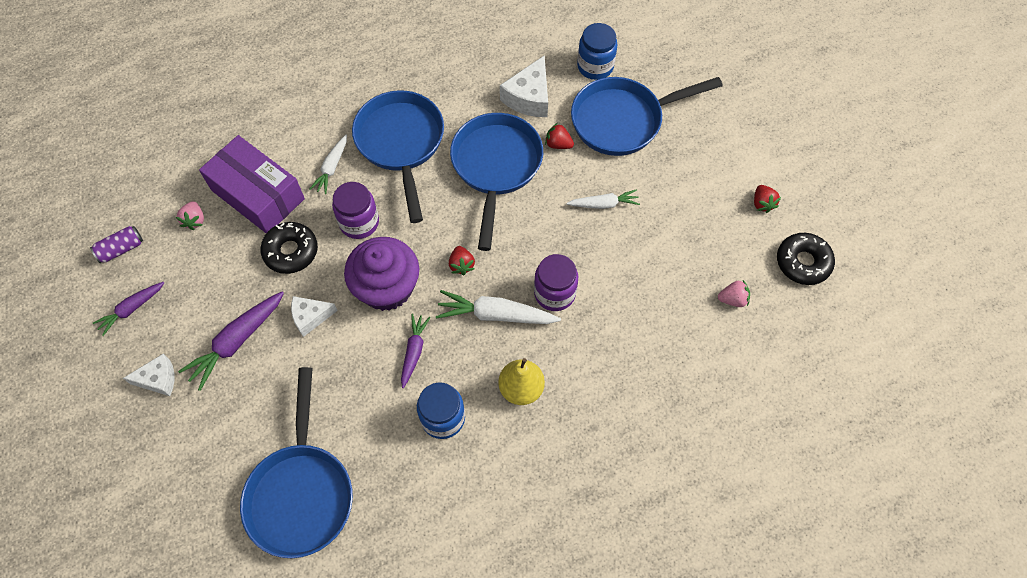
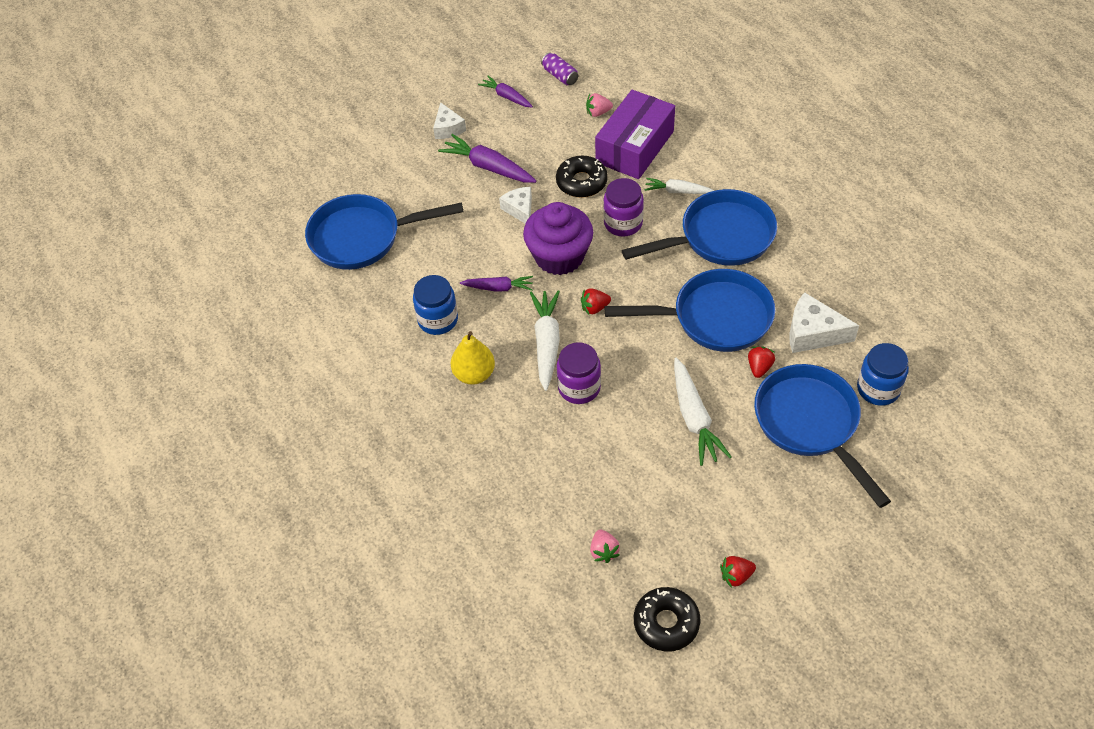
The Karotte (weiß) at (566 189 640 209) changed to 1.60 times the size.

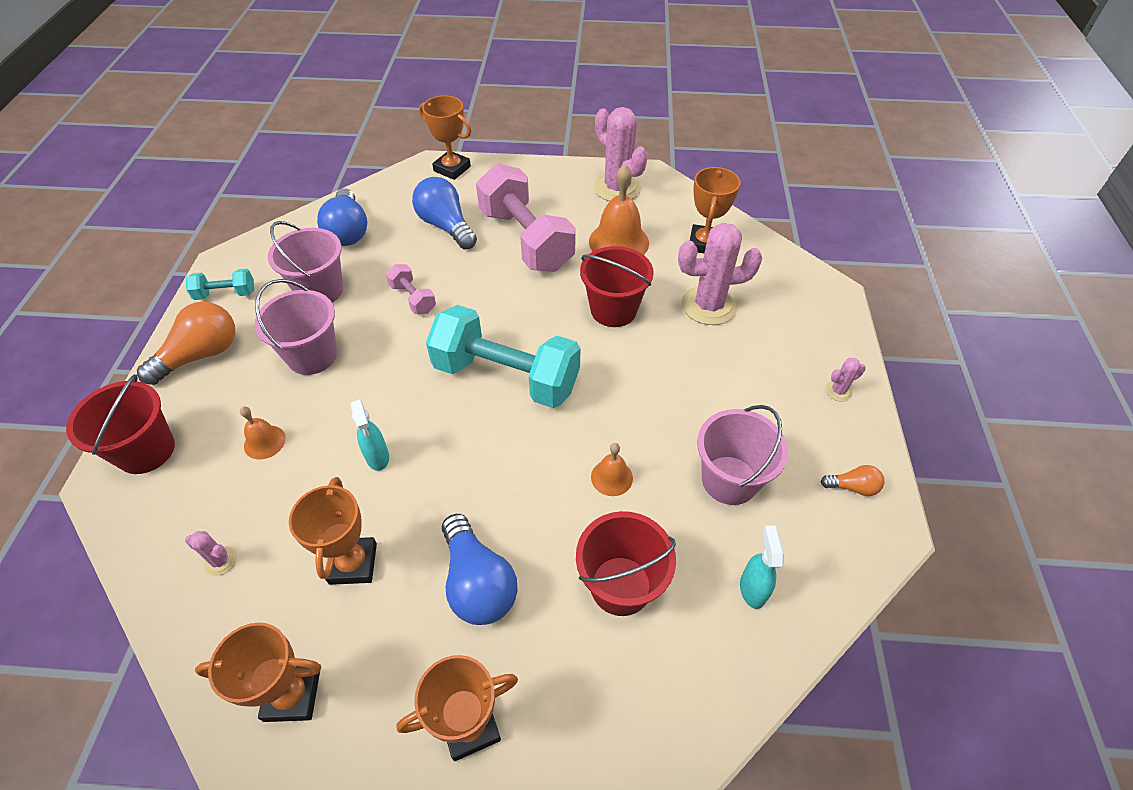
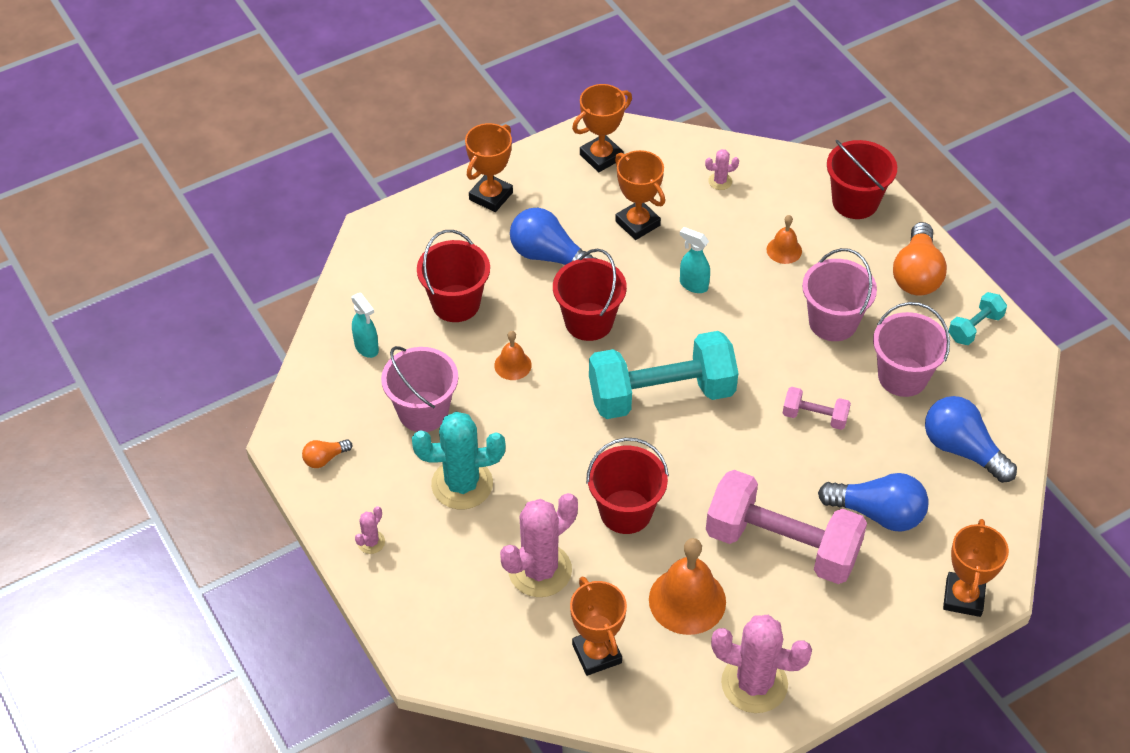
The Pokal (orange) at (419 96 471 180) turned 75 degrees counterclockwise.
The Kaktus (türkis) at (412 412 506 509) appeared.
The Eimer (rot) at (553 249 627 341) appeared.

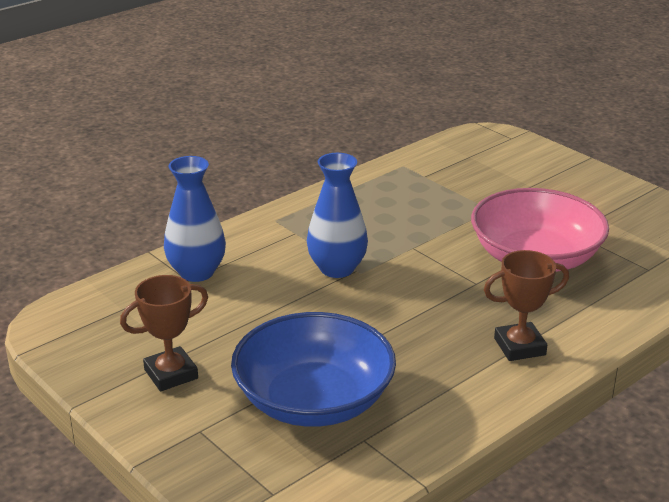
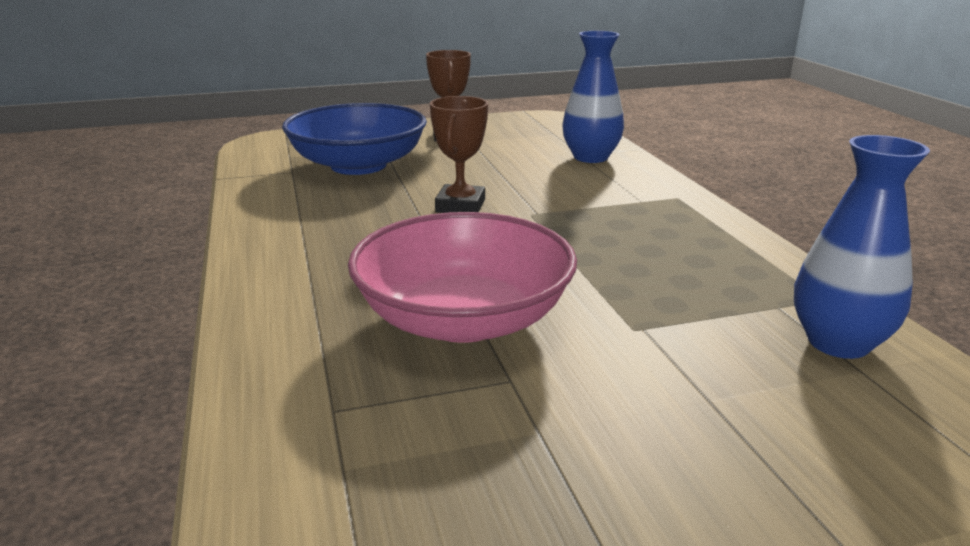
The Vase (blau) moved from (307 153 368 278) to (794 135 930 359).
The Pokal (braun) moved from (484 250 569 361) to (430 96 488 213).

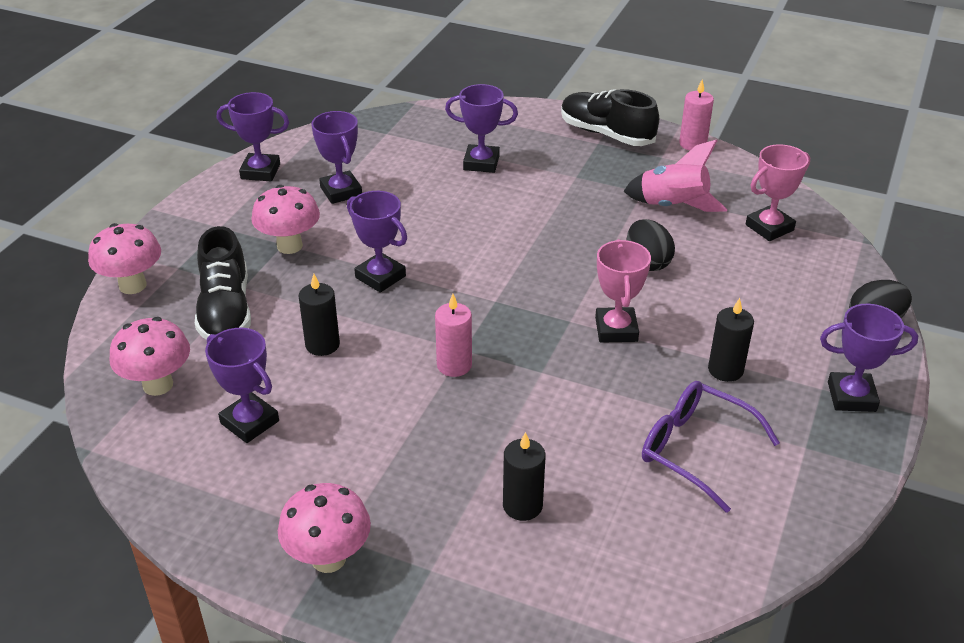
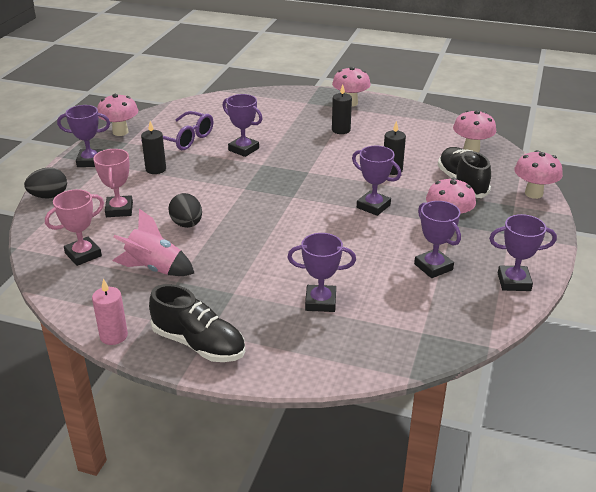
The Pokal (lila) moved from (205 328 279 443) to (223 94 262 157).
The Kerze (rosa) at (435 294 472 377) disappeared.
The Kerze (schwarz) moved from (503 432 546 521) to (332 84 352 134).
The Pokal (rosa) moved from (595 239 651 343) to (93 149 133 217).
The Pilz (rosa) at (97 94 138 136) appeared.

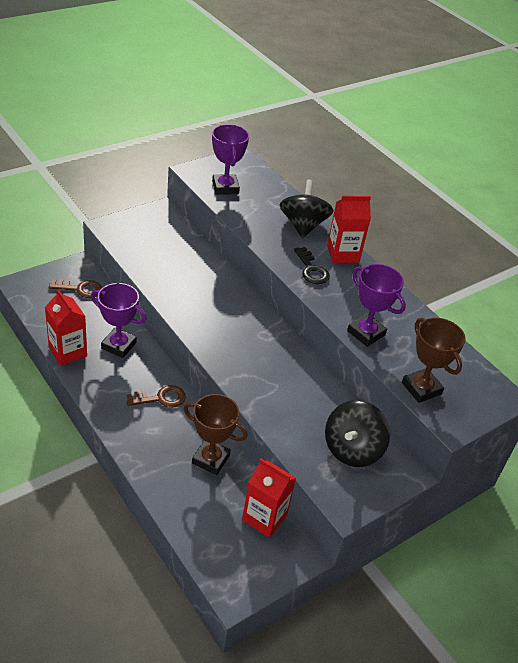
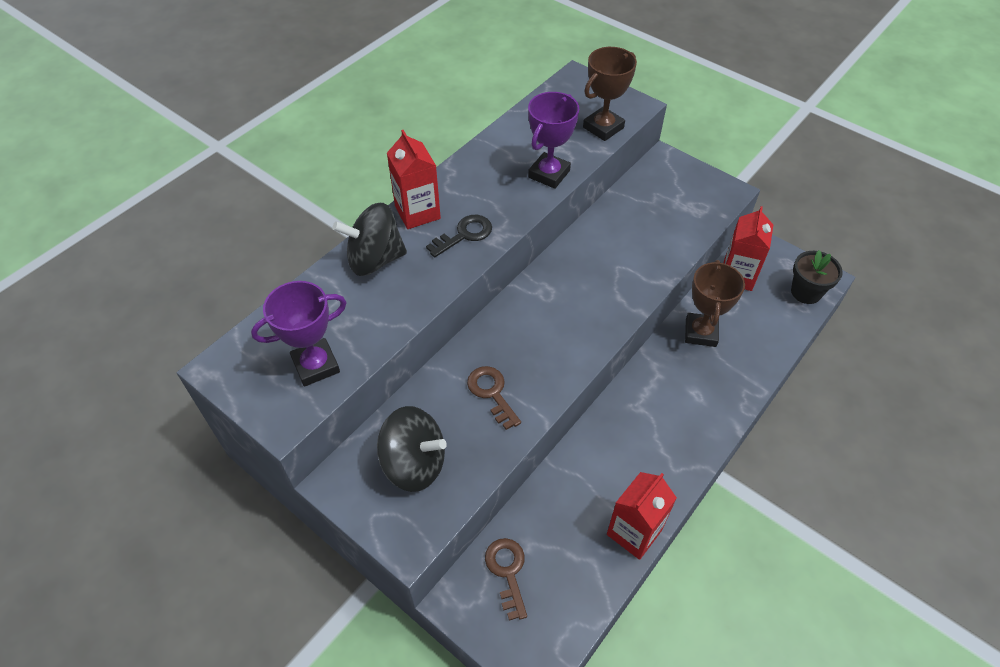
The Pokal (lila) at (91 283 147 358) disappeared.
The Schlüssel (braun) moved from (127 385 186 408) to (467 366 521 430).
The Kreisel (schwarz) moved from (325 400 390 467) to (377 406 447 492).
The Blumentopf (schwarz) at (791 250 843 304) appeared.

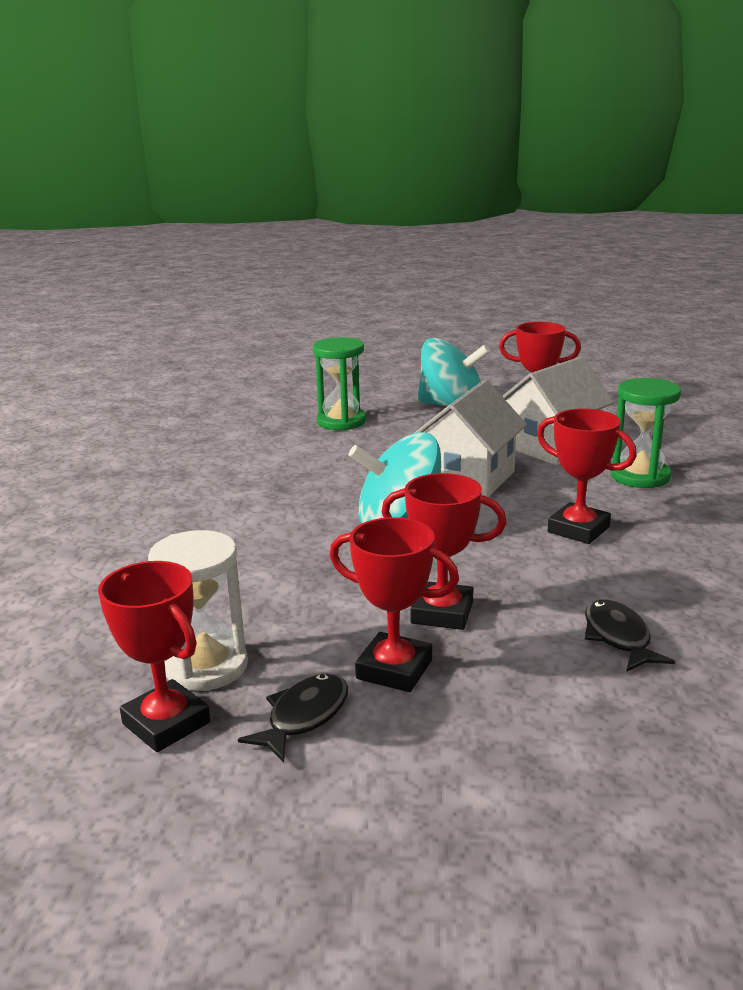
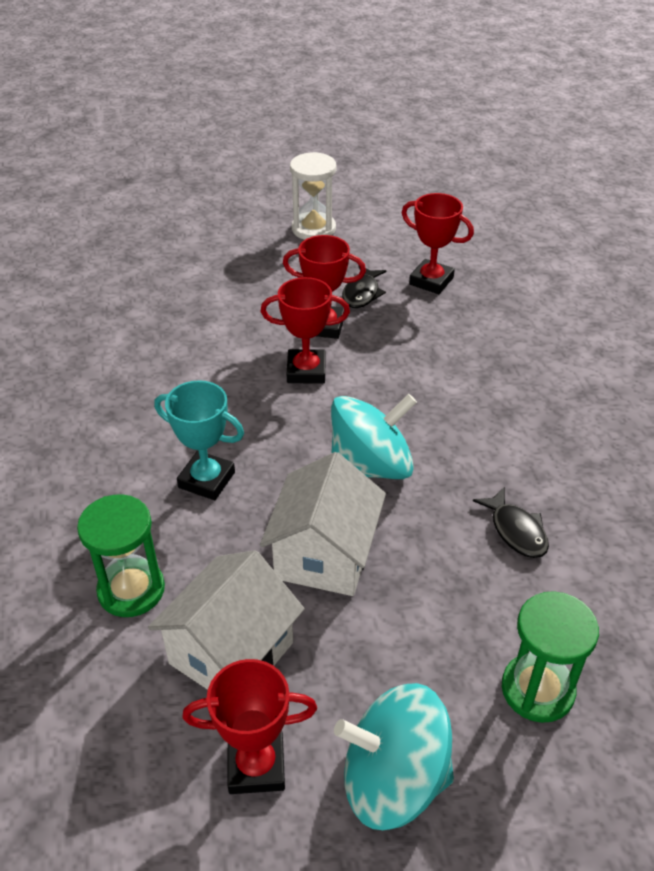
The Sanduhr (weiß) moved from (148 530 248 691) to (290 152 336 240).
The Pokal (rot) at (537 408 637 544) became the Pokal (türkis) at (154 380 244 500).
The Fisch (schwarz) moved from (585 599 675 672) to (473 487 549 558).

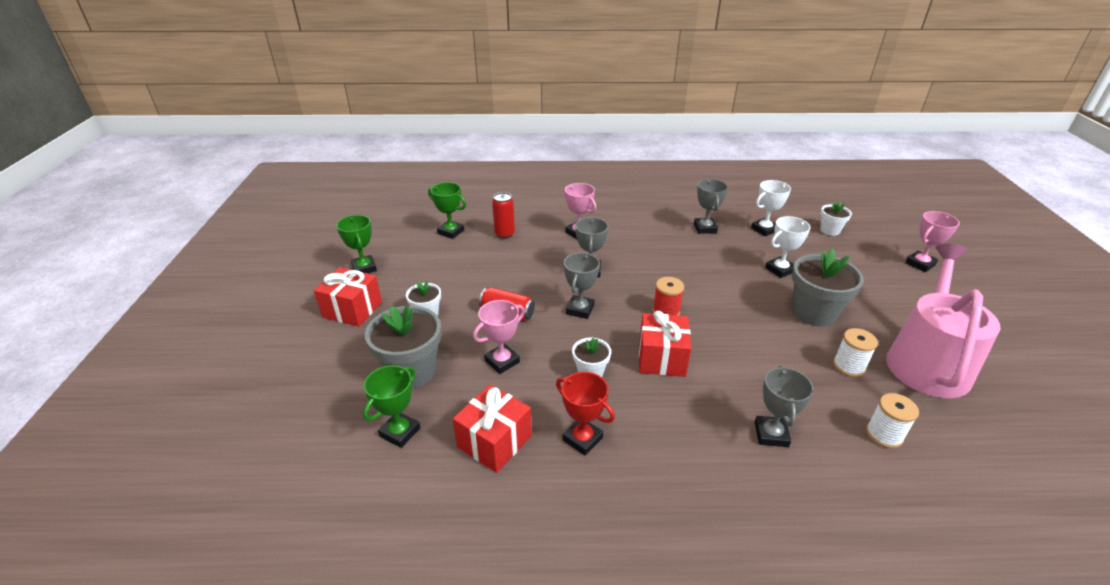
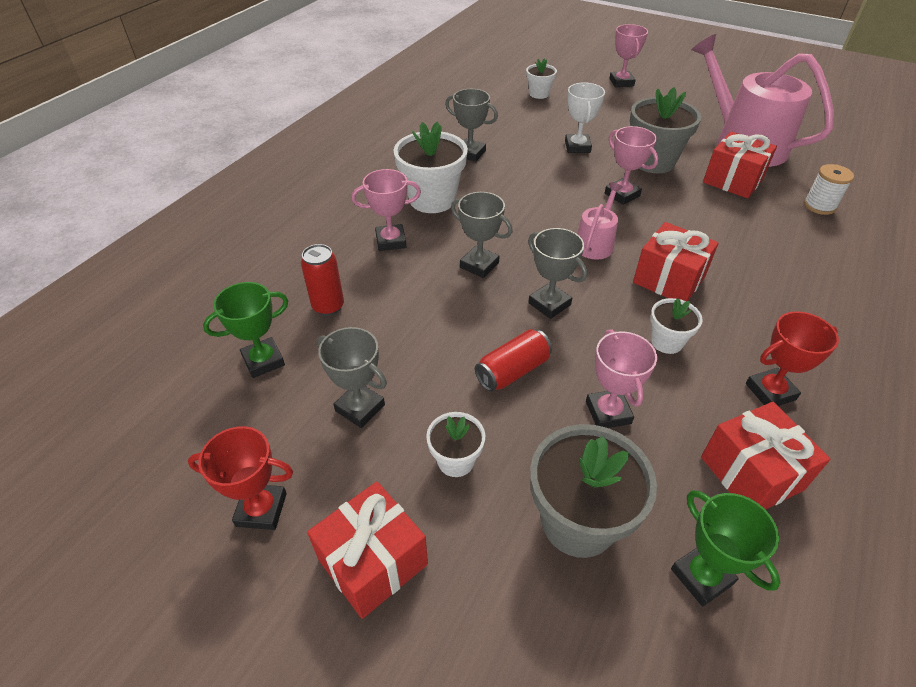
The Pokal (grün) at (336 215 377 273) became the Pokal (rot) at (188 426 293 530).
The Garnrolle (rot) at (653 277 684 316) was replaced by the Gießkanne (rosa) at (577 182 623 260).
The Pokal (weiß) at (751 180 791 236) disappeared.
The Pokal (grau) moved from (755 366 814 447) to (317 327 387 428).
The Garnrolle (weiß) at (833 328 878 377) was replaced by the Geschenk (rot) at (703 132 777 198).
The Blumentopf (weiß) at (394 122 468 213) appeared.
The Pokal (rosa) at (605 126 659 205) appeared.

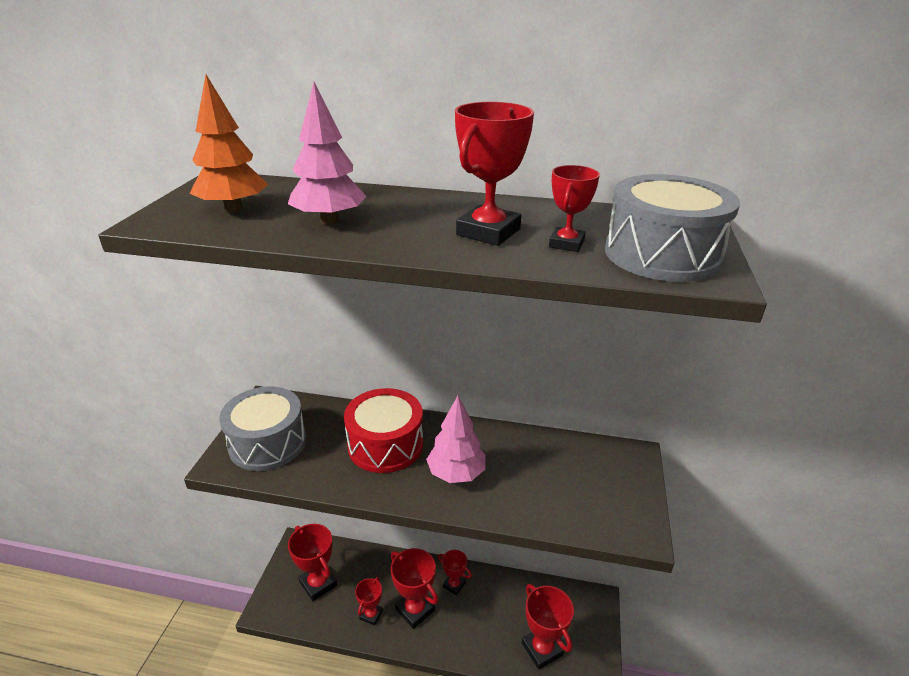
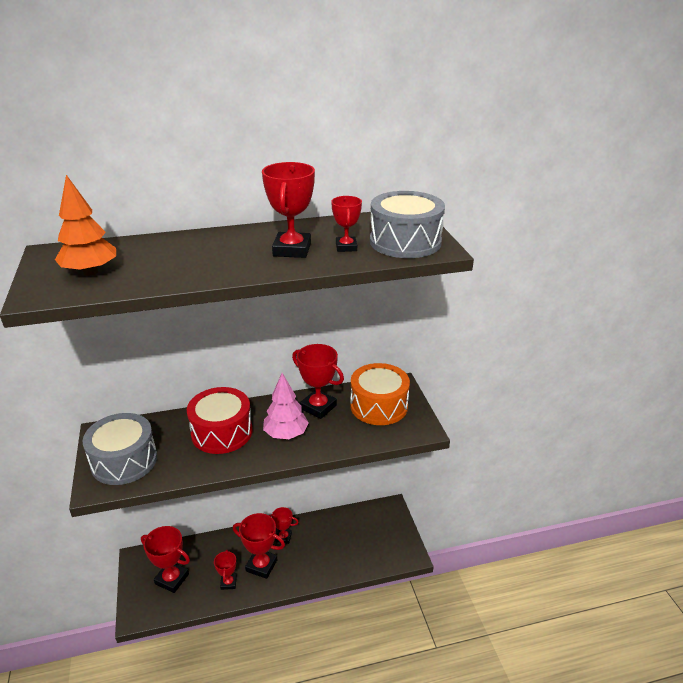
The Baum (rosa) at (288 82 367 224) disappeared.
The Pokal (rot) moved from (522 584 574 670) to (292 344 344 419).
The Trommel (orange) at (350 363 410 425) appeared.

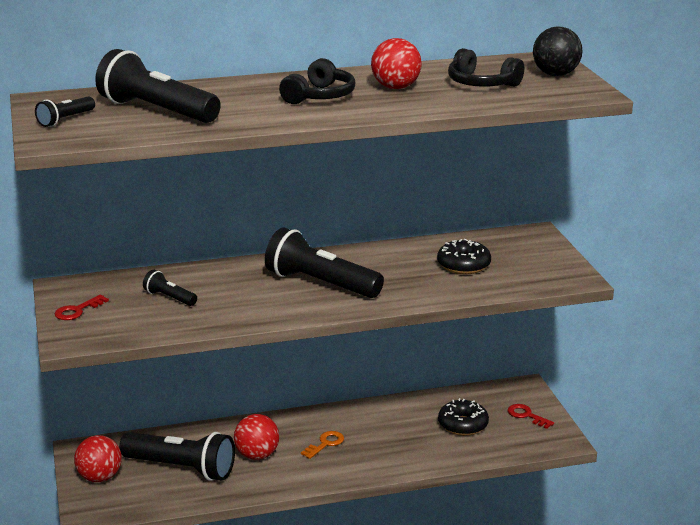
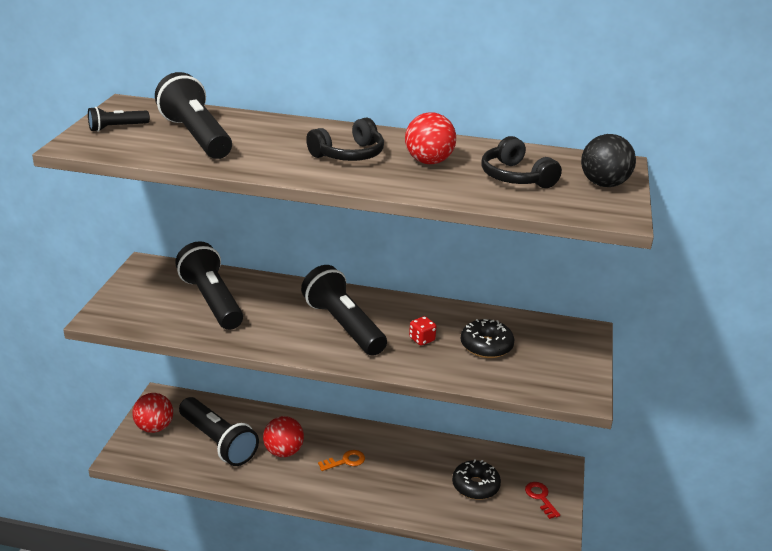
The Schlüssel (rot) at (55 295 109 320) disappeared.
The Taschenlampe (schwarz) at (143 270 197 306) changed to 2.09 times the size.
The Spielwürfel (rot) at (409 316 436 346) appeared.

